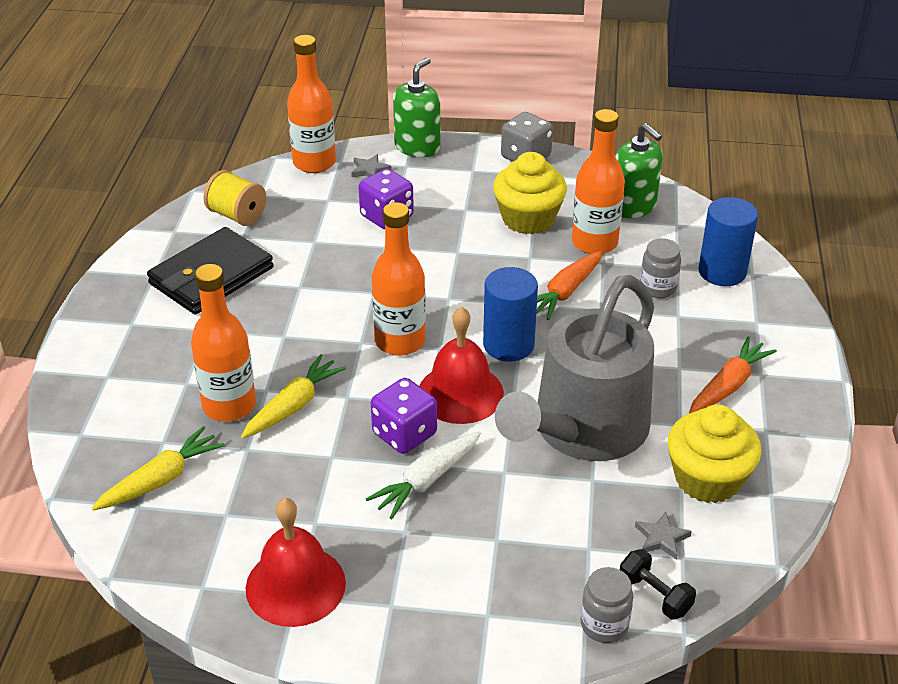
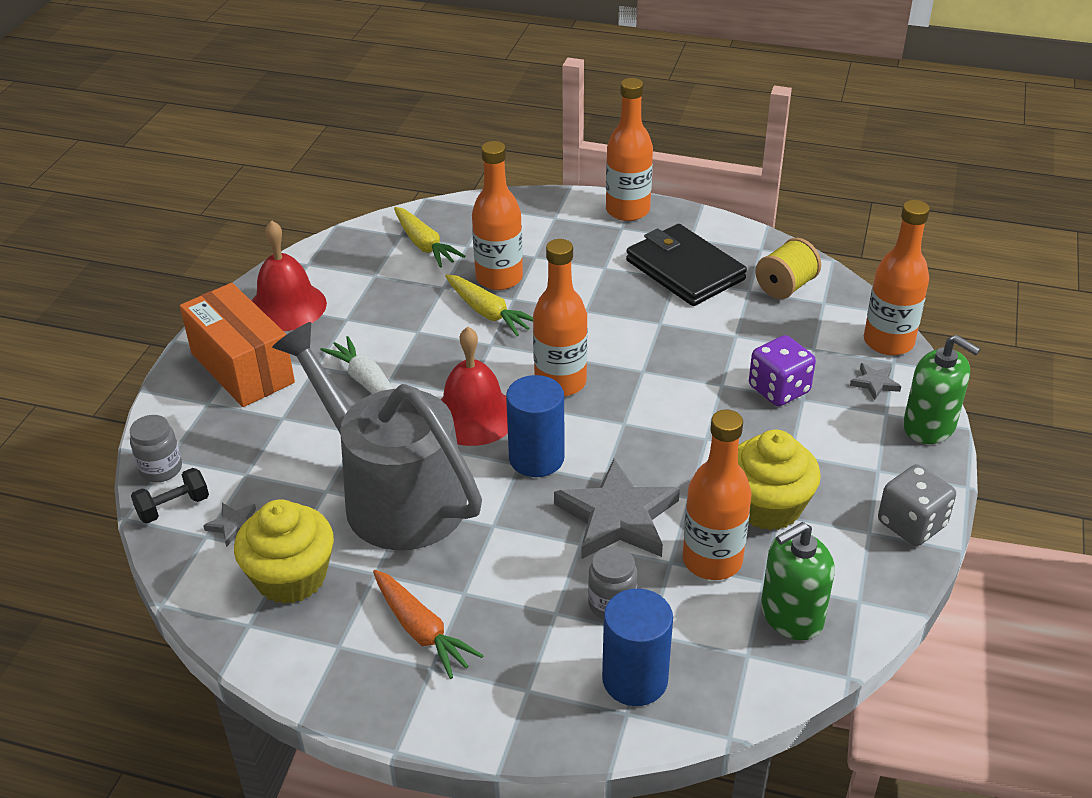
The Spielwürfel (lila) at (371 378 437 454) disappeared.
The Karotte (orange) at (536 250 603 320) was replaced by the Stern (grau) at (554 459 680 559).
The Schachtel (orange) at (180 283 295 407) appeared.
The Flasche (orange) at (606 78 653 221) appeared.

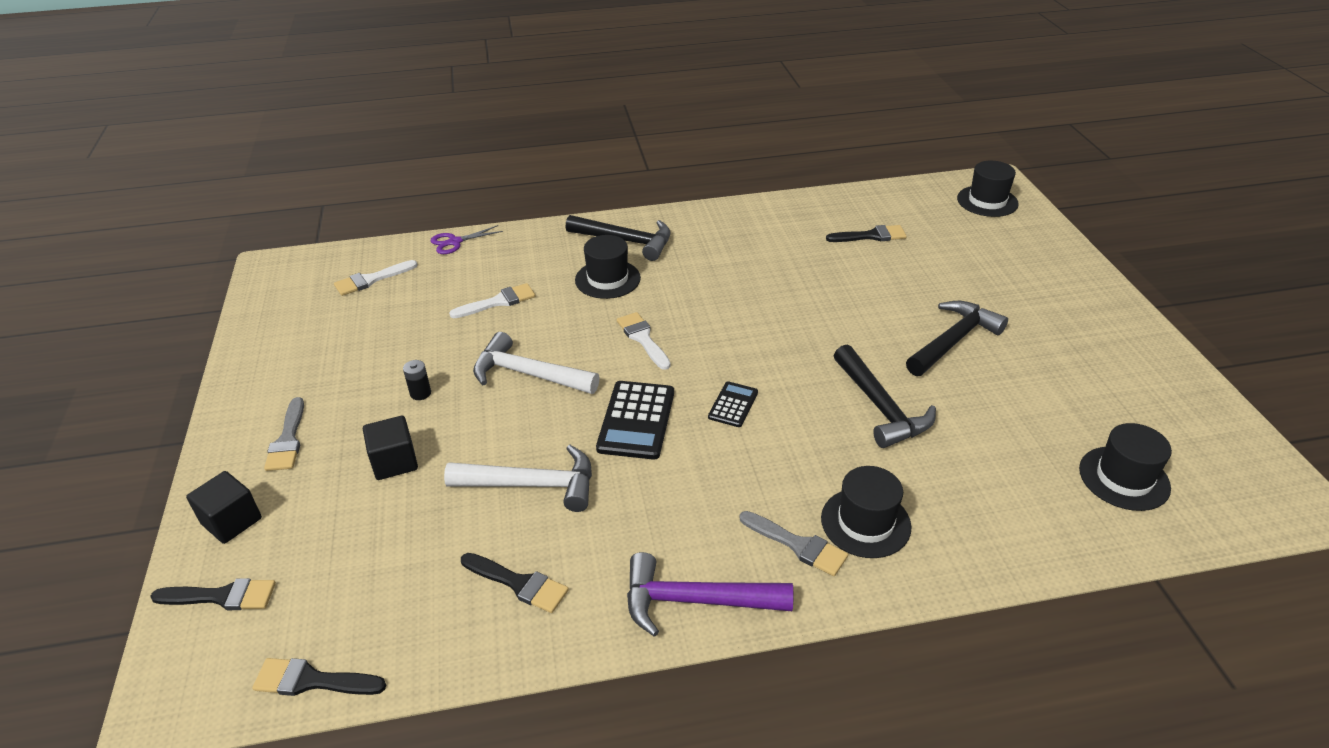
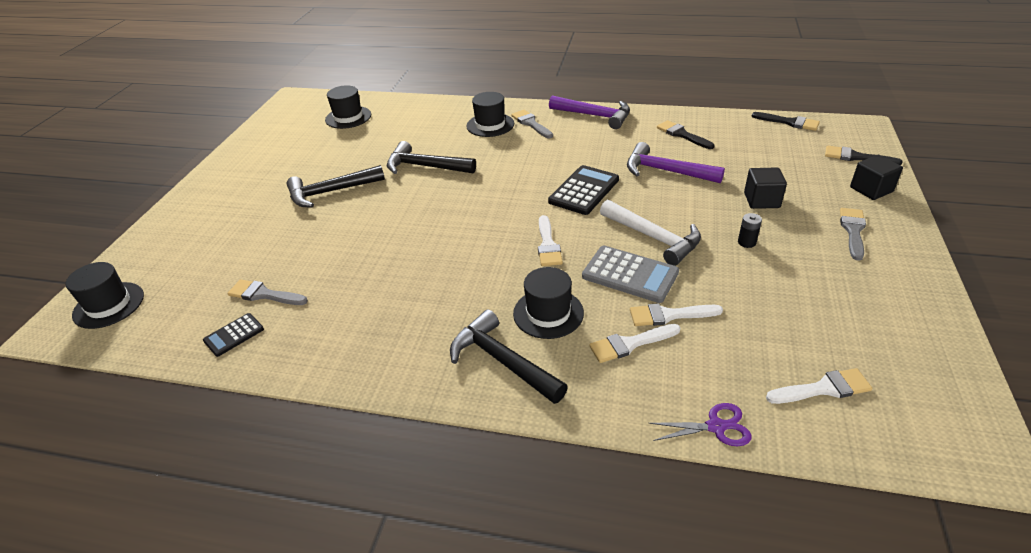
The Hammer (weiß) at (444 445 592 512) became the Hammer (lila) at (627 142 725 183).
The Taschenrechner (schwarz) moved from (708 381 758 427) to (203 313 264 357).
The Pinsel (schwarz) at (826 225 907 242) became the Pinsel (grau) at (227 279 308 305).
The Hammer (schwarz) at (834 345 936 448) turned 75 degrees counterclockwise.
The Taschenrechner (grau) at (582 246 679 303) appeared.
The Pinsel (weiß) at (589 324 681 363) appeared.

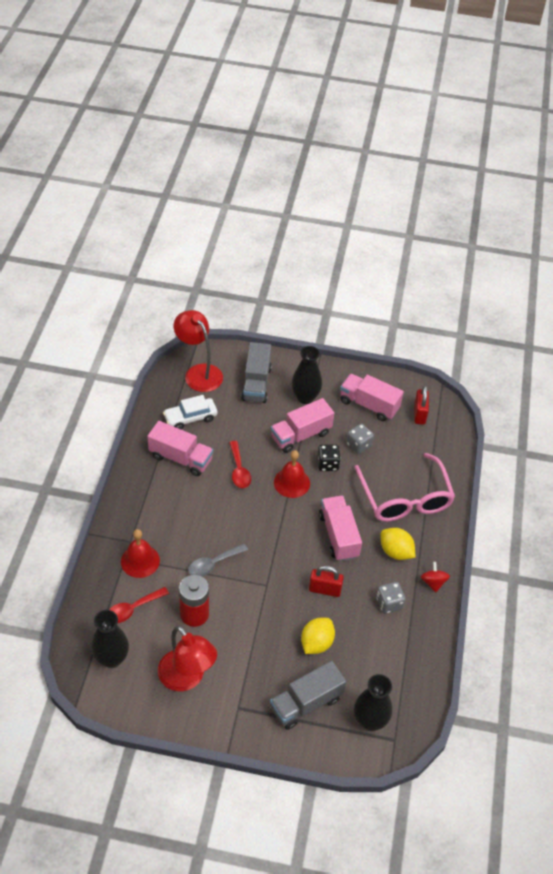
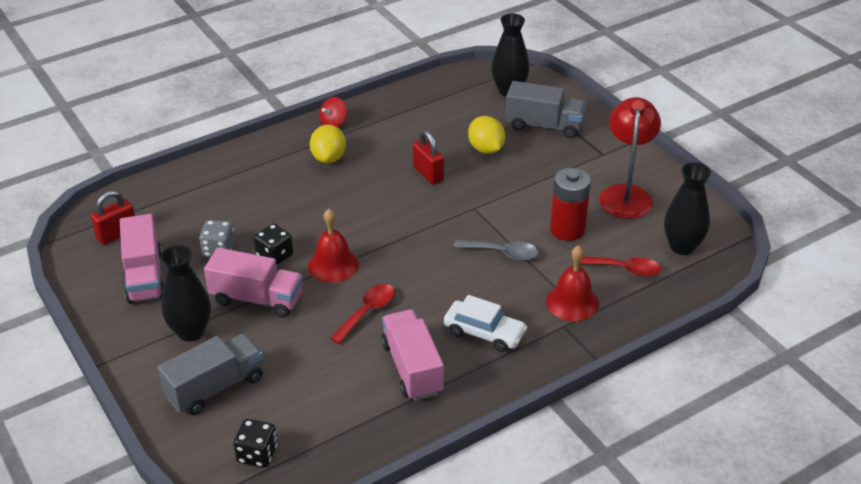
The Auto (weiß) moved from (163 395 217 429) to (444 295 528 352).
The Lampe (rot) at (174 310 223 392) was replaced by the Spielwürfel (schwarz) at (234 419 277 468).
The Zitrone (gelb) at (301 618 335 654) turned 75 degrees clockwise.
The Lastwagen (rosa) at (319 495 362 561) disappeared.
The Brille (rosa) at (354 453 455 522) disappeared.
The Spielwürfel (grau) at (376 582 406 614) disappeared.

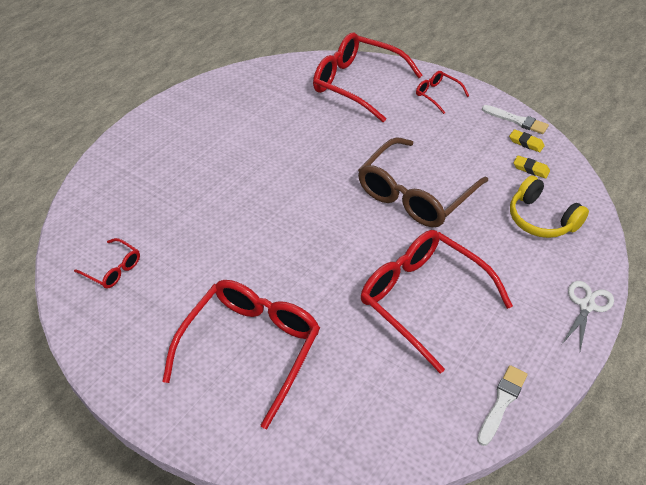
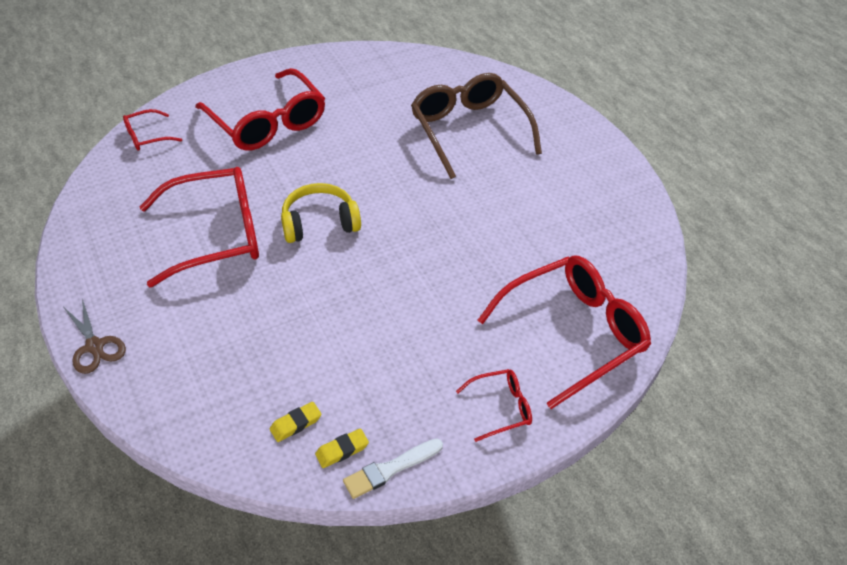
The Brille (rot) moved from (74 238 140 288) to (123 109 182 151).
The Brille (braun) moved from (358 137 488 227) to (411 73 542 179).
The Pinsel (weiß) at (477 365 528 446) disappeared.
The Kopfhörer (gelb) moved from (510 176 589 238) to (281 183 361 243).
The Schere (weiß) at (562 281 614 351) became the Schere (braun) at (64 299 126 374).

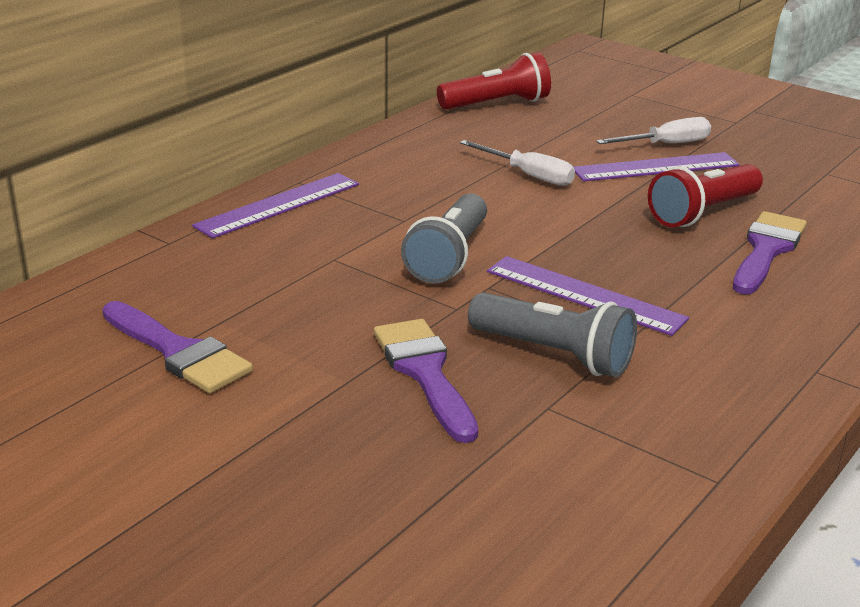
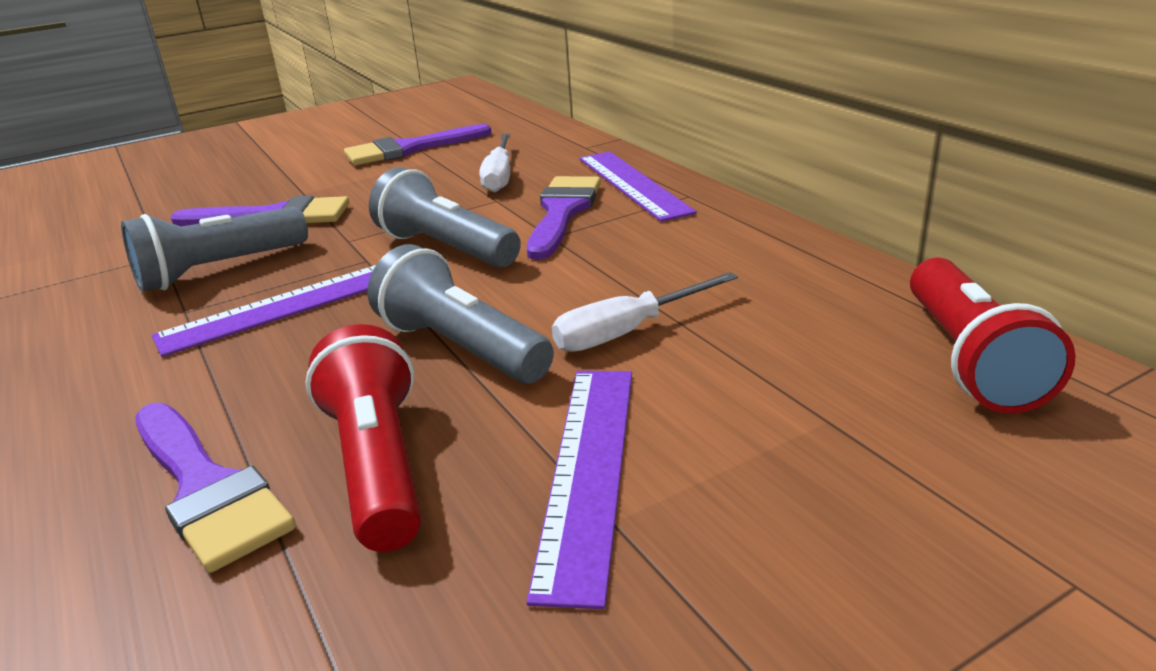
The Schraubenzieher (weiß) moved from (596 117 711 144) to (480 134 510 192).
The Taschenlampe (grau) at (367 244 554 383) appeared.
The Pinsel (lila) at (527 176 601 260) appeared.

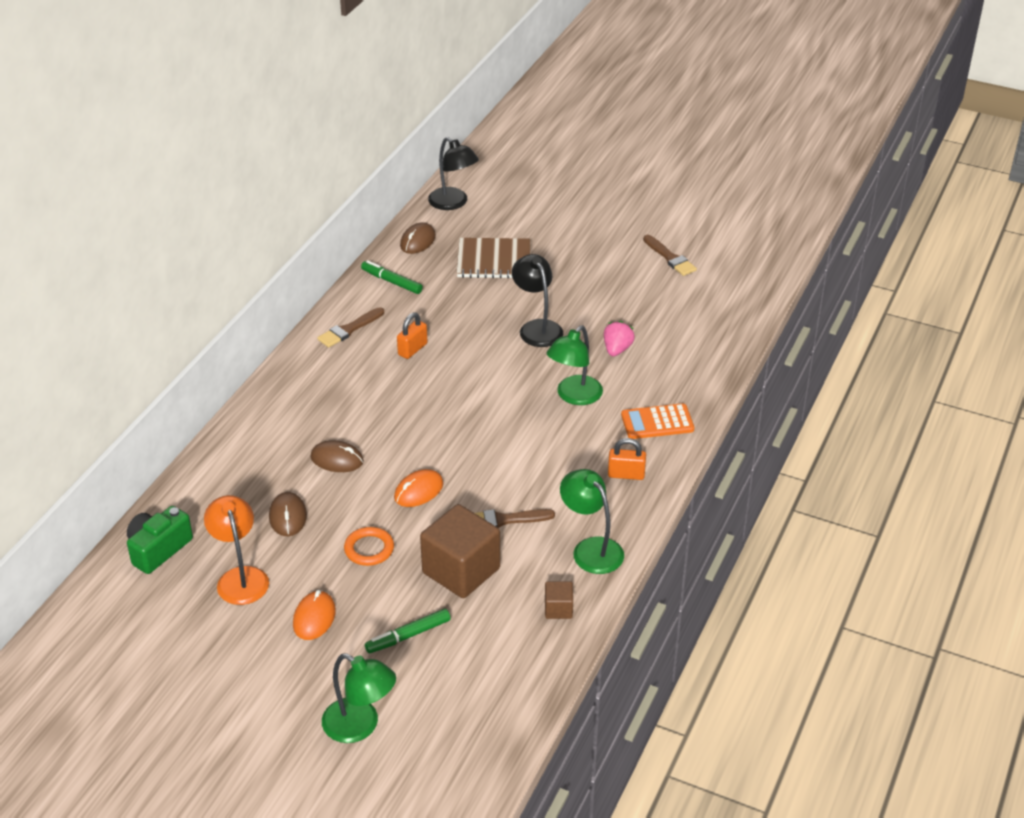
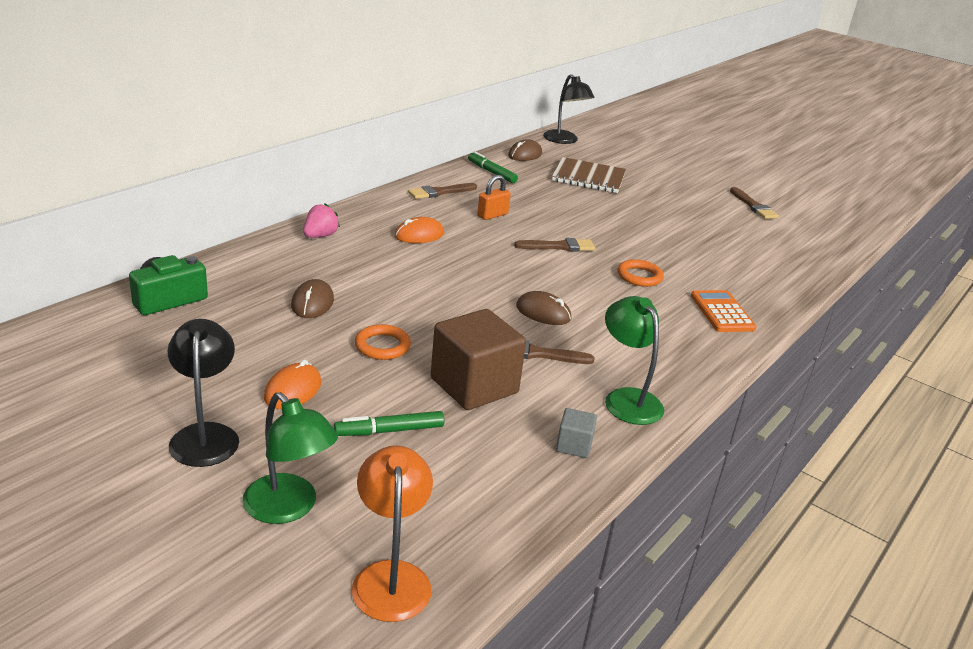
The Lampe (orange) moved from (204 495 269 605) to (352 445 433 622).
The Computermaus (braun) moved from (310 440 364 472) to (516 291 571 325).
The Computermaus (orange) moved from (394 469 443 507) to (395 217 444 243).
The Lampe (schwarz) moved from (512 254 563 347) to (167 319 239 467).
The Kubus (braun) at (545 581 573 619) became the Kubus (grau) at (556 408 597 458).
The Lampe (grün) at (547 325 603 405) was replaced by the Ring (orange) at (618 259 664 287).
The Erdbeere (rosa) moved from (604 321 635 356) to (303 203 340 238).
The Vorhängeschloss (orange) at (608 438 646 480) disappeared.
The Taschenrechner (orange) at (621 403 694 439) turned 75 degrees clockwise.
The Pinsel (braun) at (514 238 595 251) appeared.

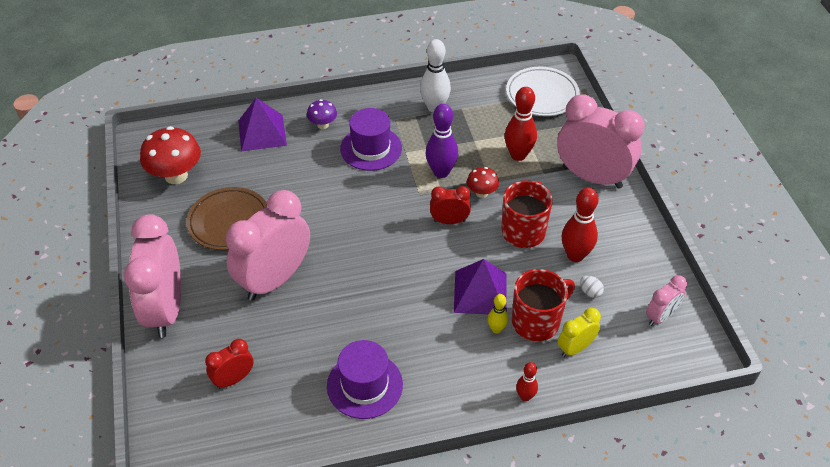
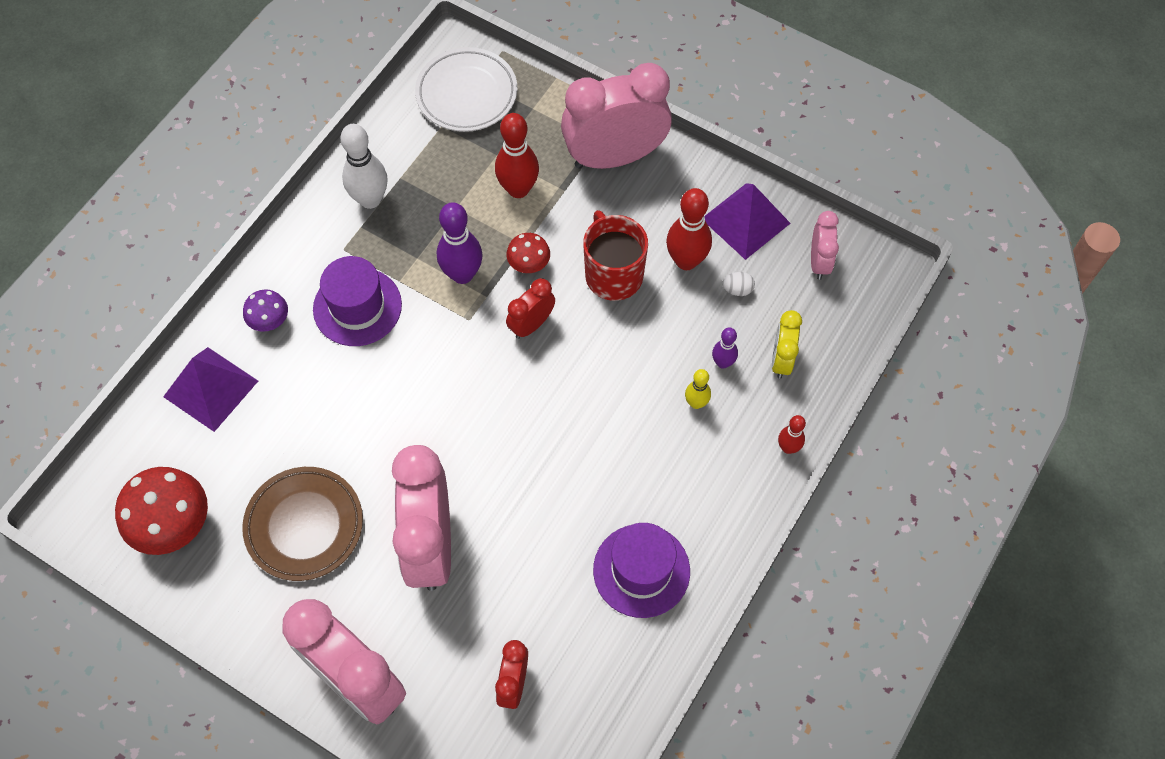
The Pyramide (lila) moved from (454 259 507 315) to (704 183 791 260).
The Tasse (rot) at (512 269 575 341) was replaced by the Bowlingkegel (lila) at (712 327 738 369).

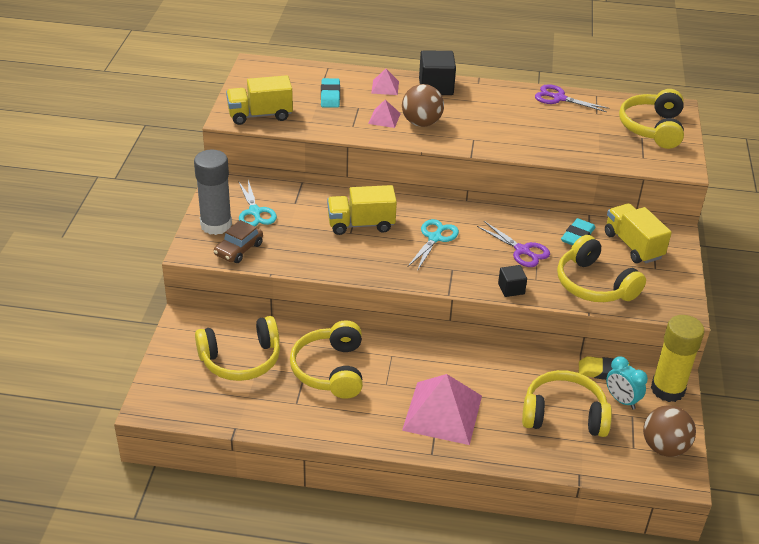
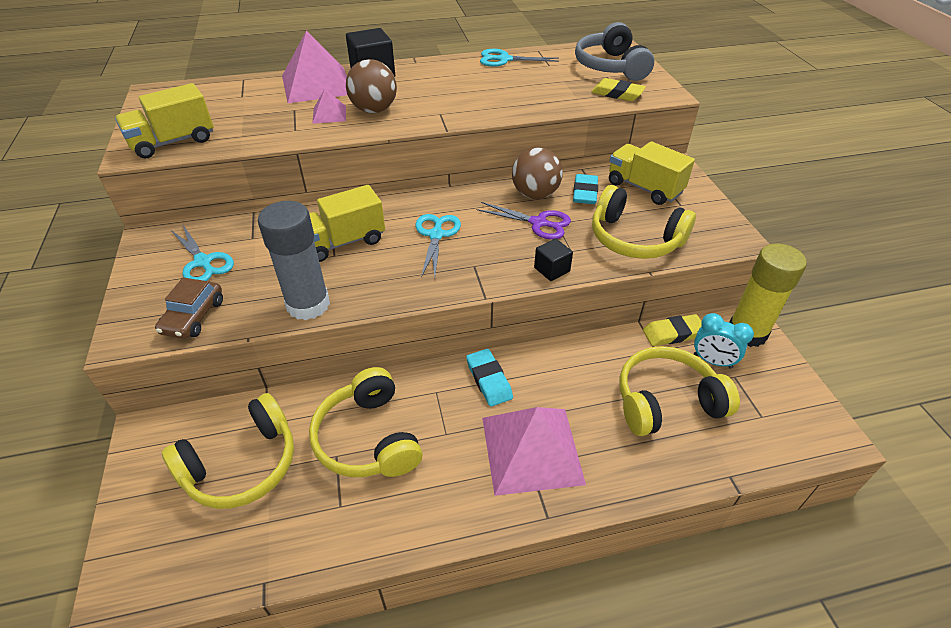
The Klebestift (grau) moved from (194 150 232 235) to (258 201 330 320).
The Radiergummi (türkis) moved from (321 78 340 108) to (466 349 513 407).
The Pyramide (rosa) at (371 69 399 95) changed to 2.11 times the size.
The Schere (lila) at (535 84 609 112) became the Schere (türkis) at (480 49 559 67).
The Kopfhörer (gelb) at (619 89 684 149) became the Kopfhörer (grau) at (575 22 654 81).
The Ball (braun) moved from (643 405 696 457) to (512 147 563 199).
The Radiergummi (gelb) at (591 78 646 101) appeared.

